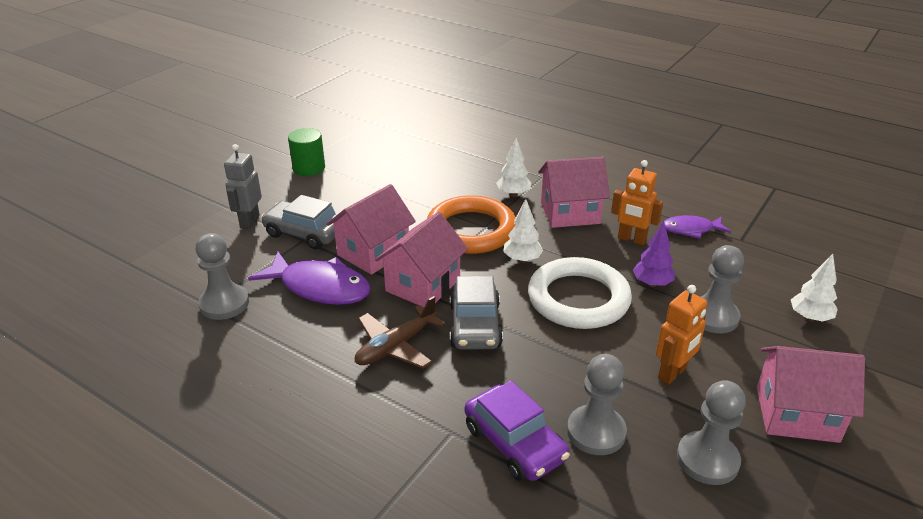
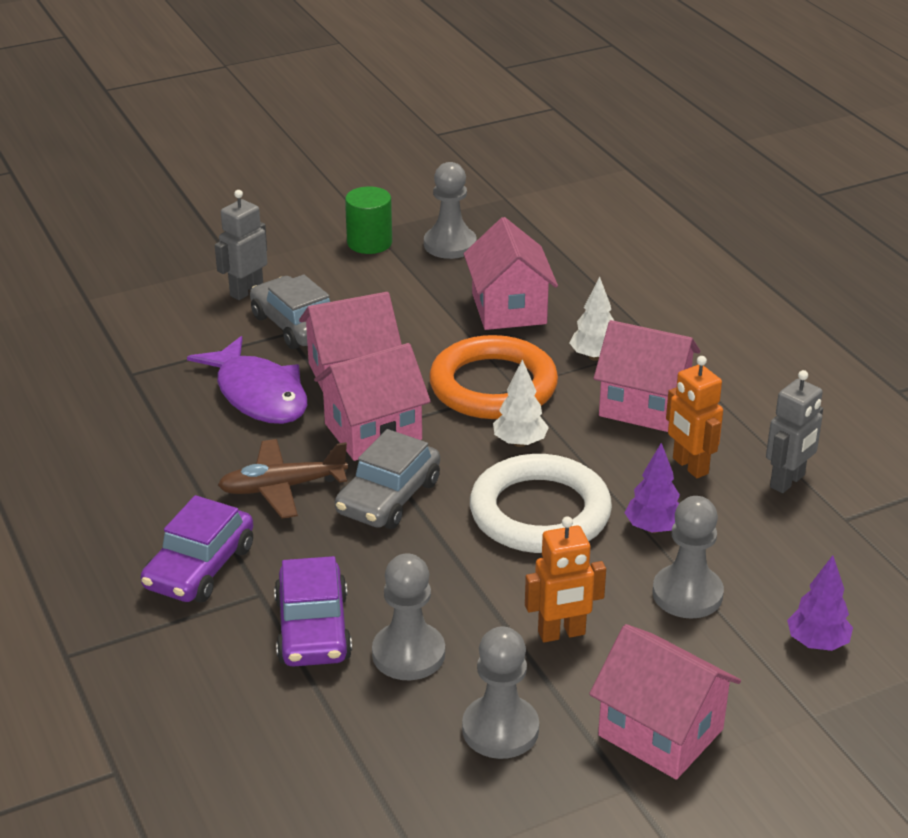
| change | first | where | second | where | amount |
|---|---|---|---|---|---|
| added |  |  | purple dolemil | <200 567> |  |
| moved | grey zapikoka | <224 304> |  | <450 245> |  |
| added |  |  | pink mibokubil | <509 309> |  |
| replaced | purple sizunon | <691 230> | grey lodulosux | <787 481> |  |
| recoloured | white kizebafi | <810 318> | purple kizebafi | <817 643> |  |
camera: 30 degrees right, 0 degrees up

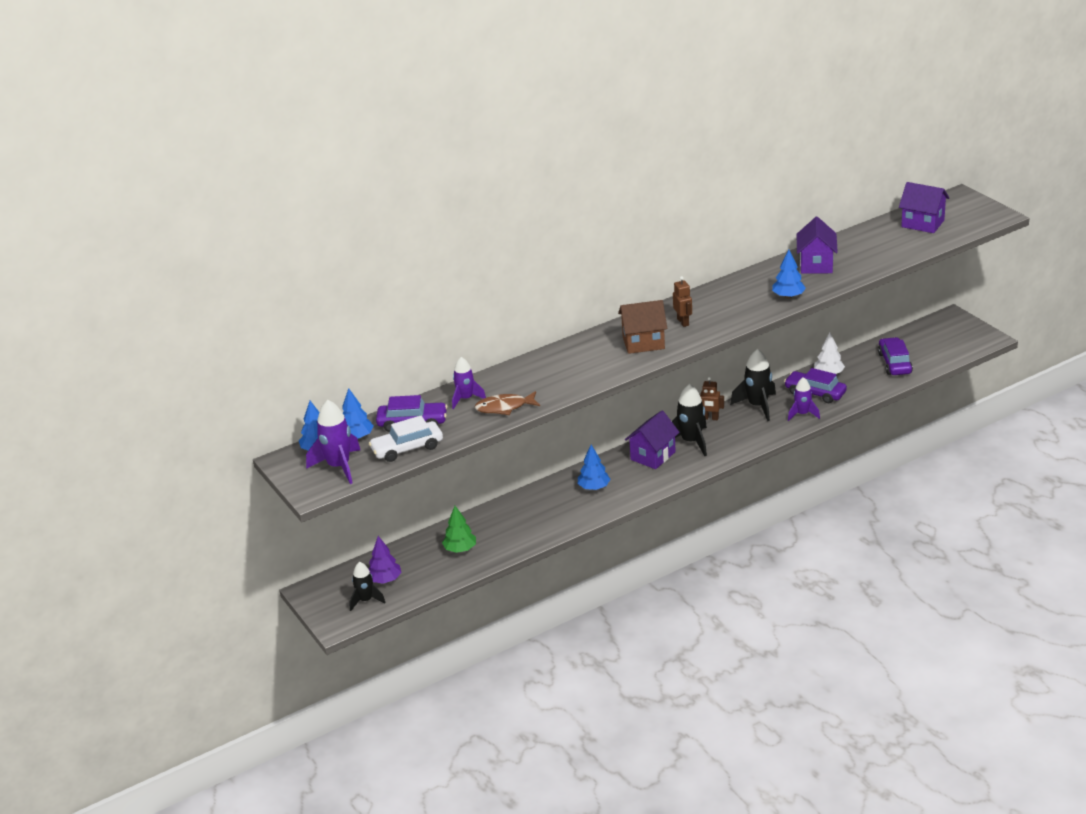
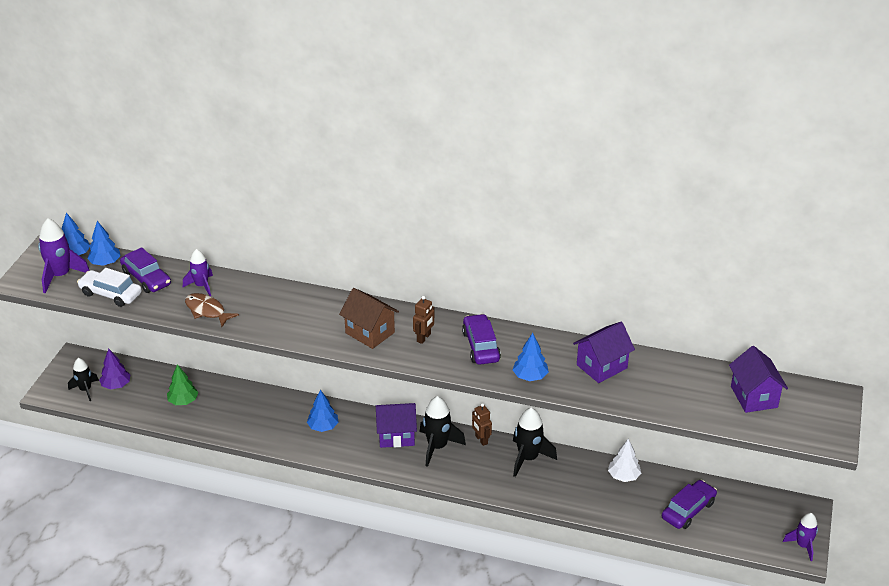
| change | first | where | second | where | amount |
|---|---|---|---|---|---|
| moved | purple dolemil | <815 393> |  | <481 346> |  |
| moved | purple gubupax | <802 414> |  | <802 545> |  |
camera: 45 degrees right, 5 degrees up

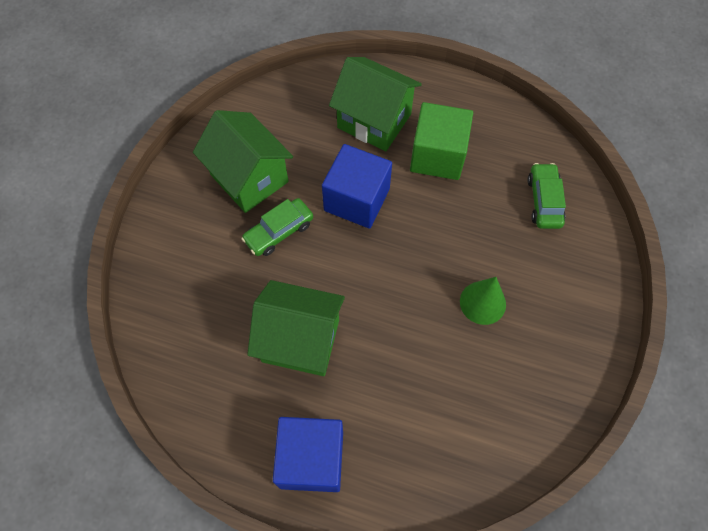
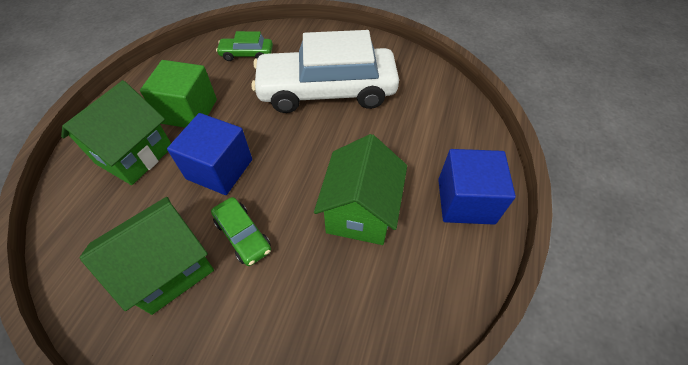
| change | first | where | second | where | amount |
|---|---|---|---|---|---|
| replaced | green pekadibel | <482 302> | white dolemil | <327 91> |  |
camera: 90 degrees left, 10 degrees down

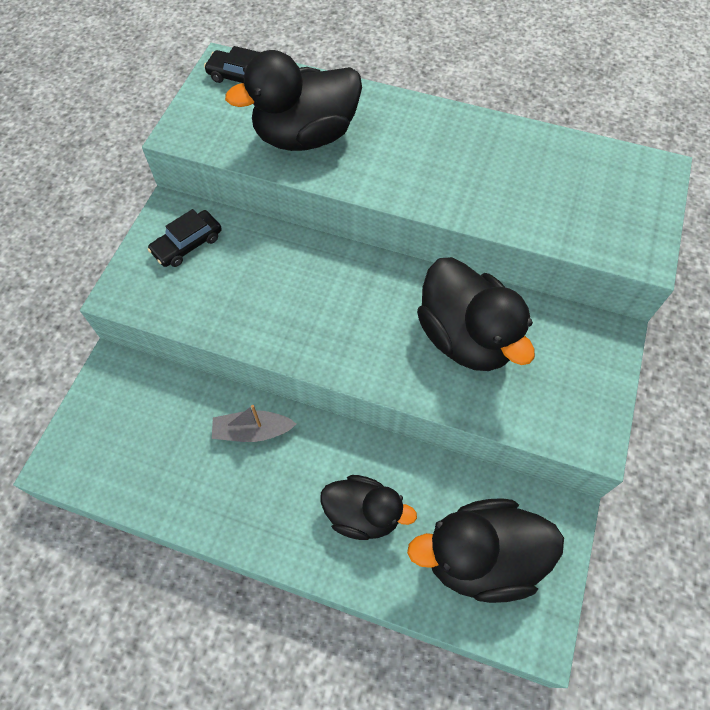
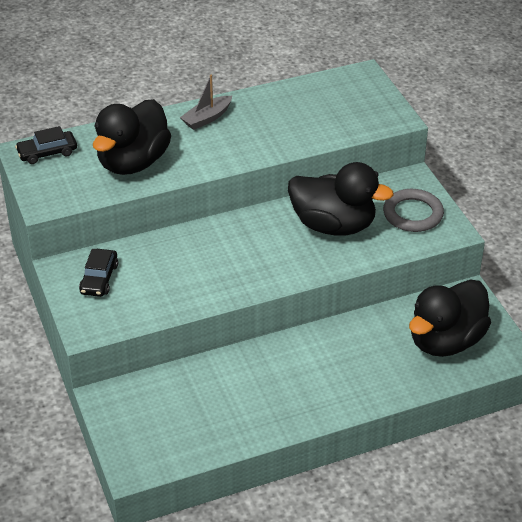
| change | first | where | second | where | amount |
|---|---|---|---|---|---|
| moved | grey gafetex | <252 431> |  | <207 118> |  |
| added |  |  | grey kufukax | <413 214> |  |
| removed | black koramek | <363 514> |  |  |  |
camera: 40 degrees left, 20 degrees down

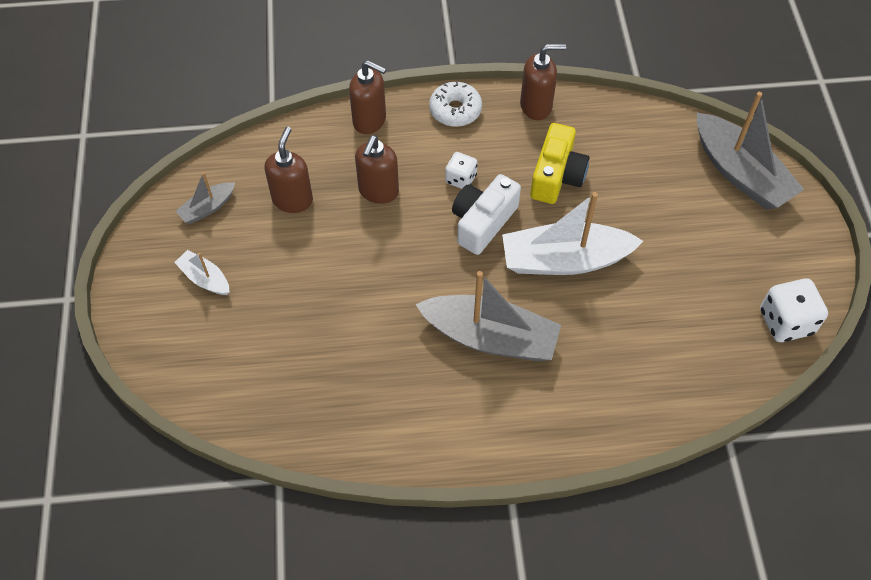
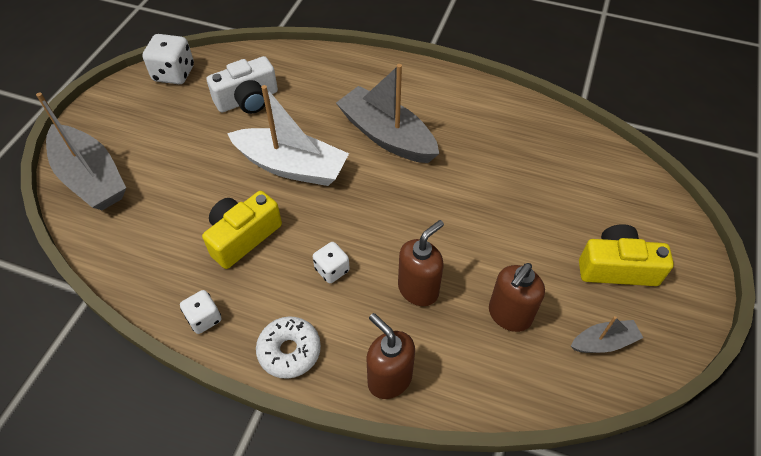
| change | first | where | second | where | amount |
|---|---|---|---|---|---|
| turned | grey gafetex | <740 173> |  | <91 178> | 150 degrees clockwise |
| replaced | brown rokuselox | <536 106> | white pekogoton | <204 318> |  |
| moved | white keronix | <483 222> |  | <248 100> |  |
| replaced | white gafetex | <205 278> | yellow keronix | <617 268> |  |
camera: 155 degrees left, 5 degrees down

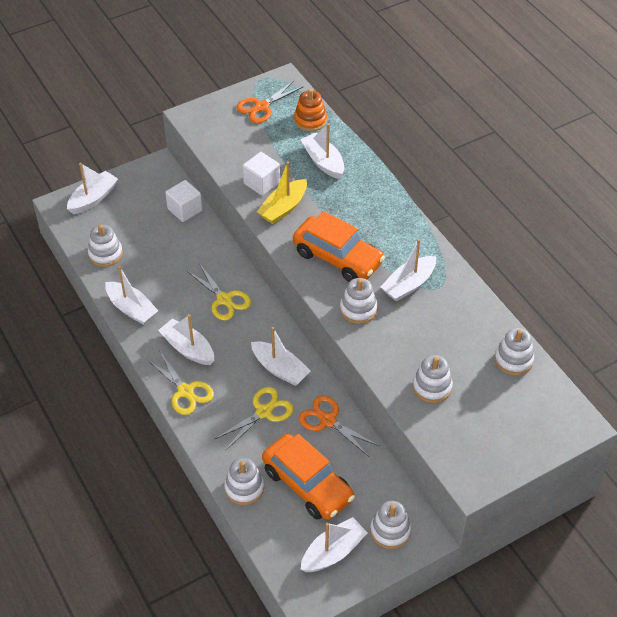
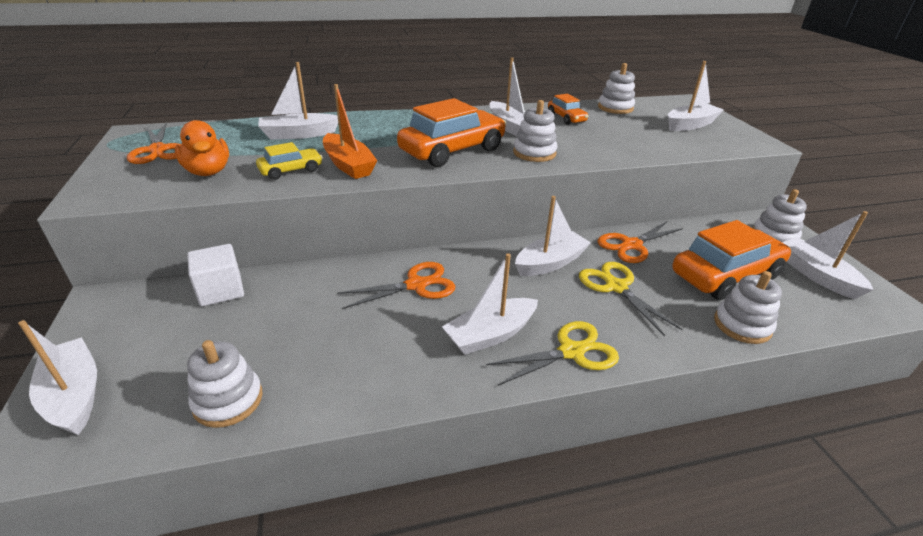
| change | first | where | second | where | amount |
|---|---|---|---|---|---|
| added |  |  | orange koramek | <208 172> |  |
| replaced | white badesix | <261 183> | yellow dolemil | <291 170> |  |
| recoloured | yellow gafetex | <283 208> | orange gafetex | <348 165> |  |
| recoloured | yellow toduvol | <224 299> | orange toduvol | <416 285> |  |
| added |  |  | orange dolemil | <566 118> |  |
| moved | white gafetex | <131 309> |  | <690 125> |  |
| removed | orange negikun | <310 120> |  |  |  |
| removed | white negikun | <432 387> |  |  |  |
camera: 75 degrees left, 15 degrees down

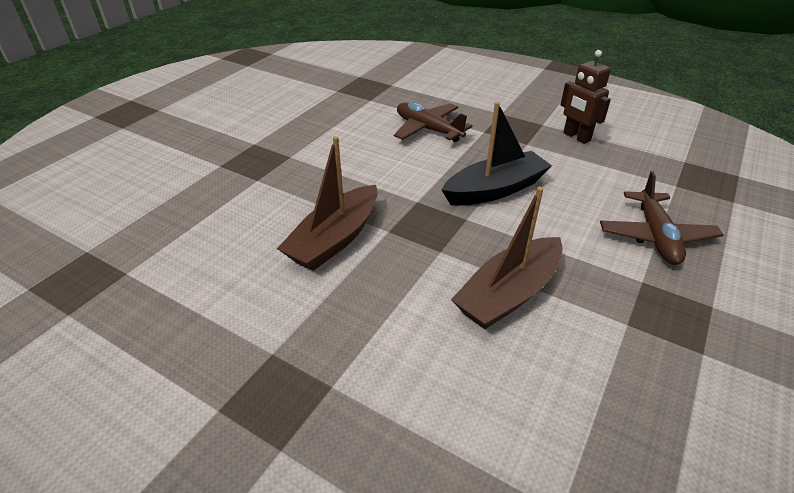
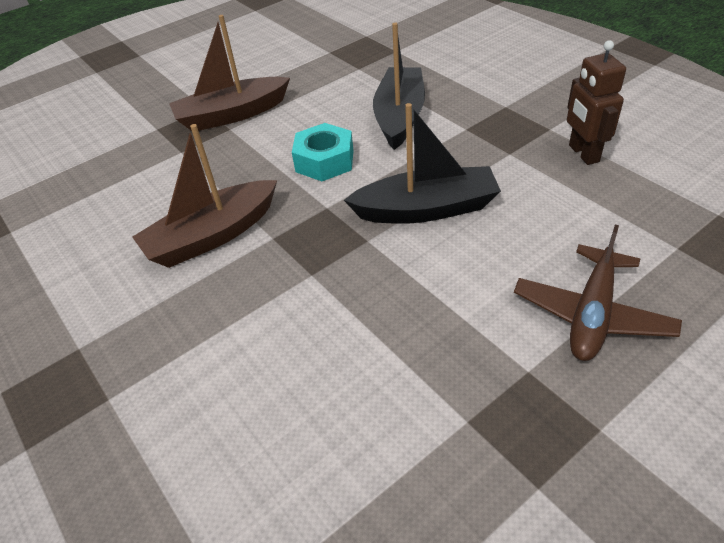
| change | first | where | second | where | amount |
|---|---|---|---|---|---|
| moved | brown gafetex | <508 294> |  | <231 115> |  |
| added |  |  | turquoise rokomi | <324 161> |  |
| replaced | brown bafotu | <428 129> | black gafetex | <400 116> |  |
camera: 25 degrees right, 5 degrees up

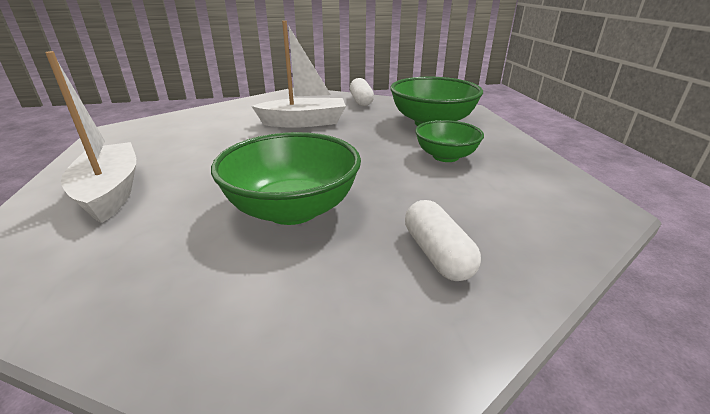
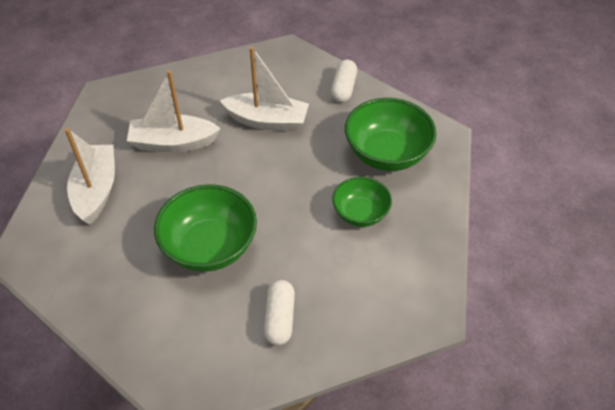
| change | first | where | second | where | amount |
|---|---|---|---|---|---|
| added |  |  | white gafetex | <173 143> |  |
camera: 20 degrees right, 20 degrees up

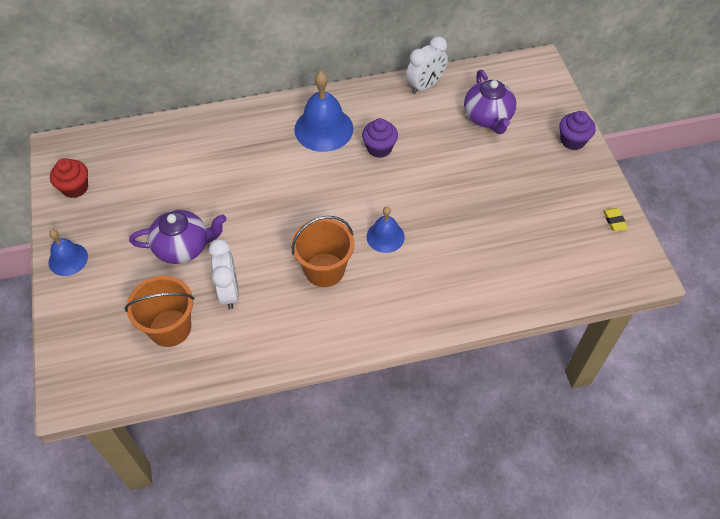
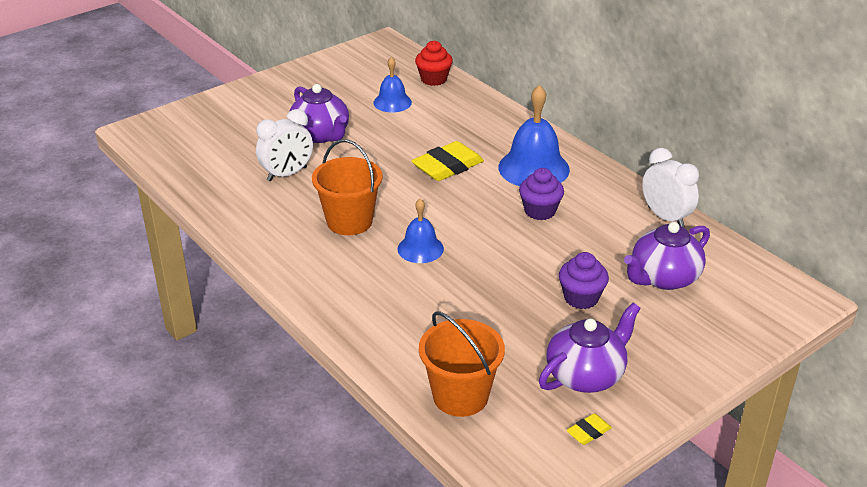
| change | first | where | second | where | amount |
|---|---|---|---|---|---|
| moved | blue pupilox | <68 259> |  | <392 102> |  |
| added |  |  | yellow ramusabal | <447 166> |  |
| moved | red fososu | <75 188> |  | <433 79> |  |
| moved | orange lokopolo | <170 328> |  | <460 396> |  |
| added |  |  | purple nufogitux | <586 375> |  |
| moved | purple fososu | <572 141> |  | <581 298> |  |
| turned | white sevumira | <425 86> |  | <665 217> | 150 degrees counterclockwise |
camera: 65 degrees right, 20 degrees down

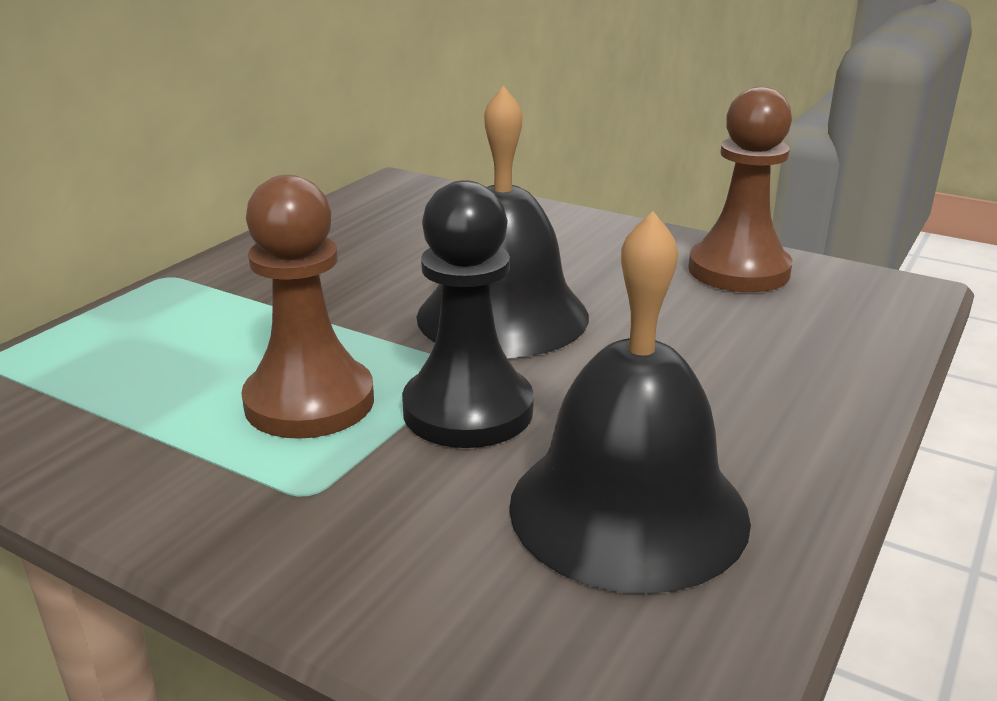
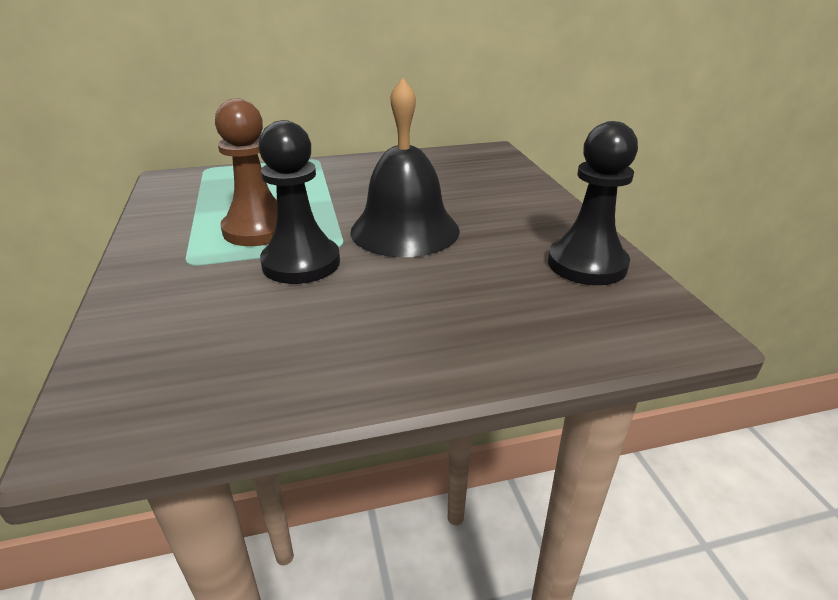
| change | first | where | second | where | amount |
|---|---|---|---|---|---|
| recoloured | brown zapikoka | <738 270> | black zapikoka | <587 264> |  |
| removed | black pupilox | <628 509> |  |  |  |
camera: 45 degrees right, 5 degrees up

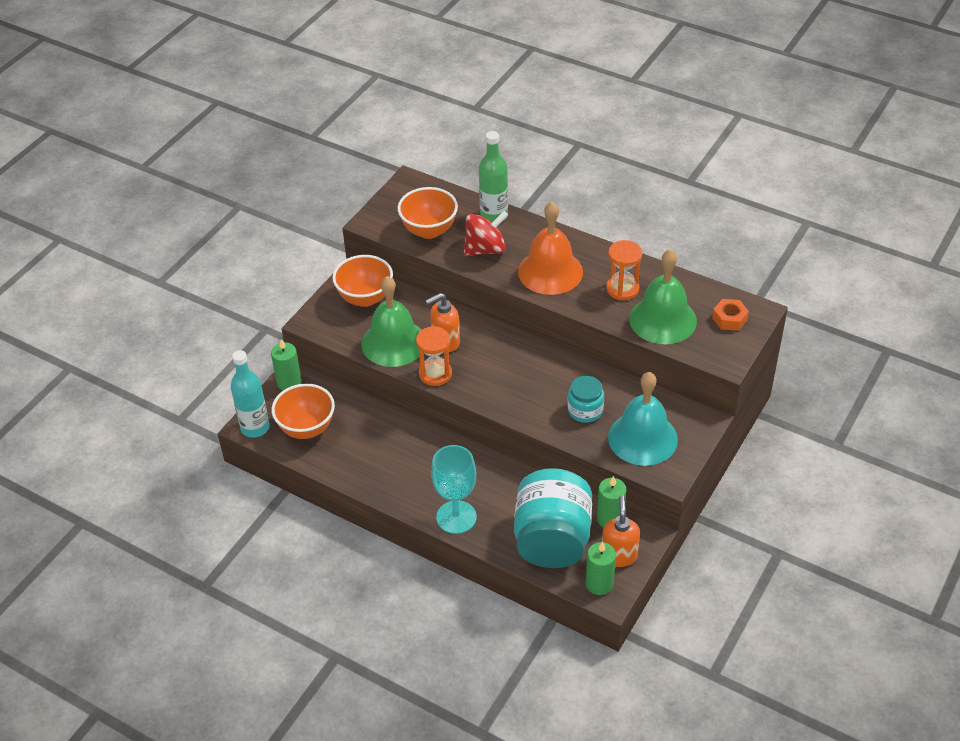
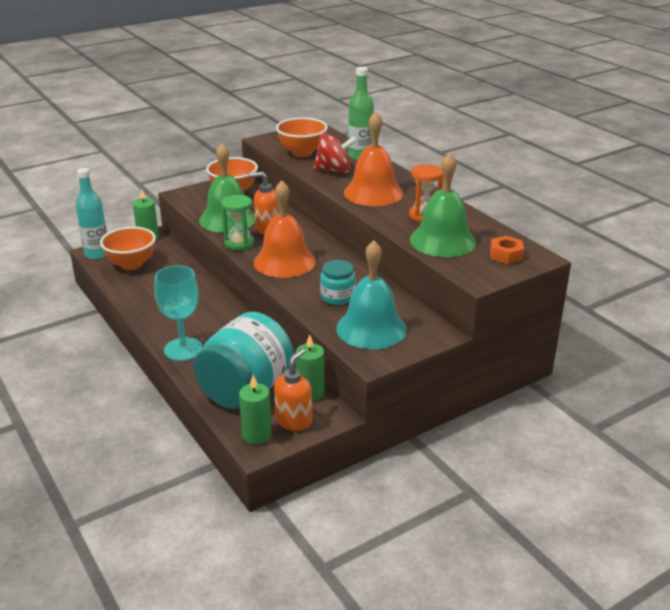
| change | first | where | second | where | amount |
|---|---|---|---|---|---|
| recoloured | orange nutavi | <435 374> | green nutavi | <239 243> |  |
| added |  |  | orange pupilox | <284 261> |  |
camera: 25 degrees right, 15 degrees down

